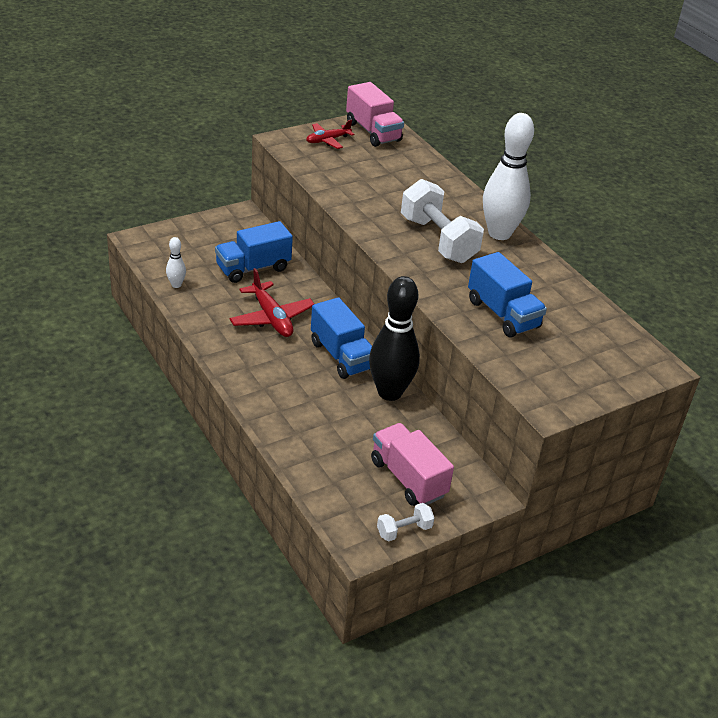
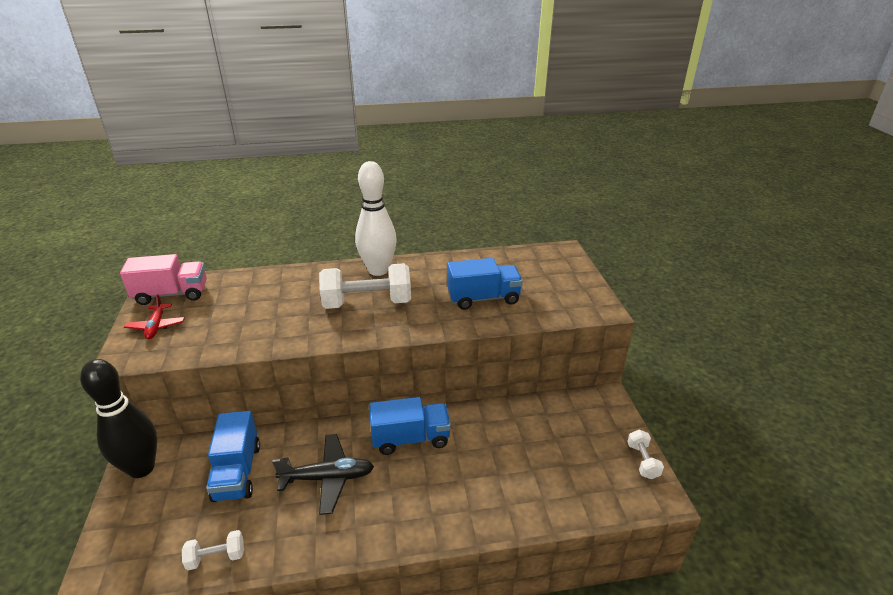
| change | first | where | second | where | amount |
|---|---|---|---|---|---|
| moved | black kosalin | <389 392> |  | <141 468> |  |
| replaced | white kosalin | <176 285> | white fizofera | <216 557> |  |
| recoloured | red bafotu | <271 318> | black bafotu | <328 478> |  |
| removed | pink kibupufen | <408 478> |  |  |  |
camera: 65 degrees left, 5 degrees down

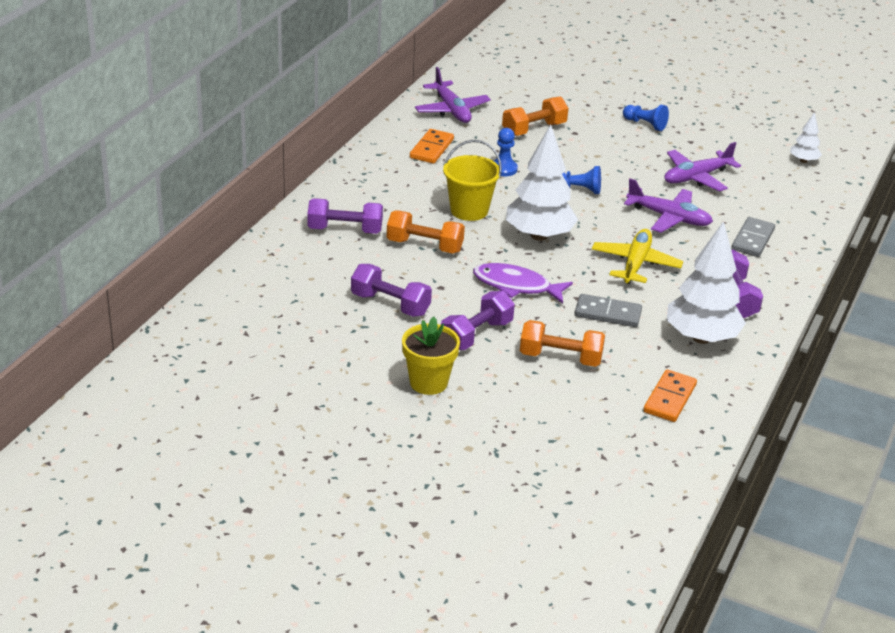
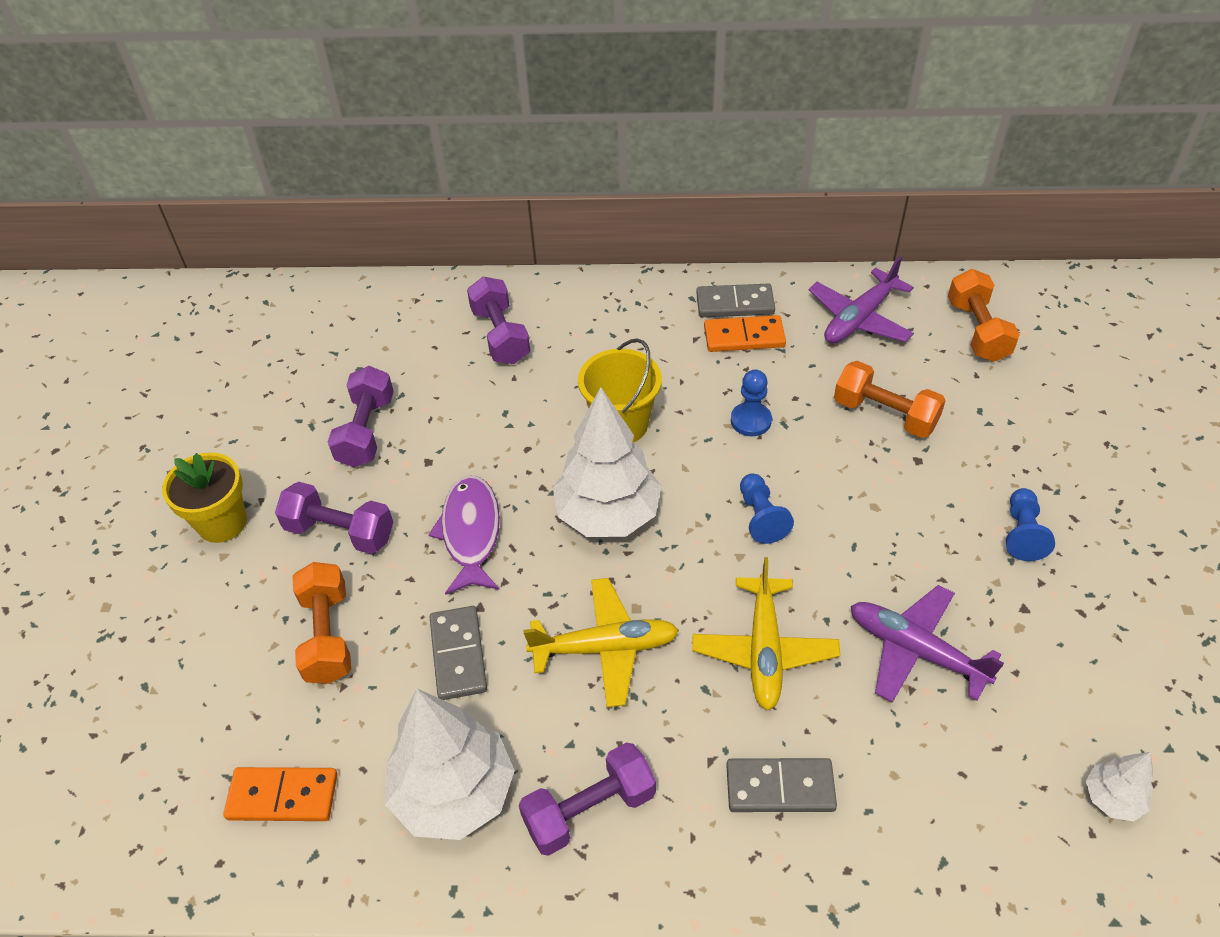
| change | first | where | second | where | amount |
|---|---|---|---|---|---|
| recoloured | purple bafotu | <669 217> | yellow bafotu | <764 650> |  |
| added |  |  | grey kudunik | <735 304> |  |
| moved | orange fizofera | <424 246> |  | <977 330> |  |
camera: 70 degrees right, 15 degrees up

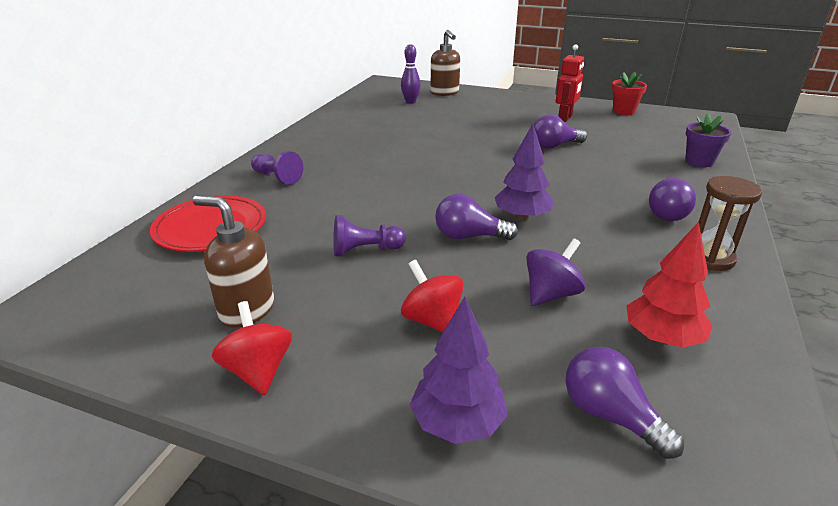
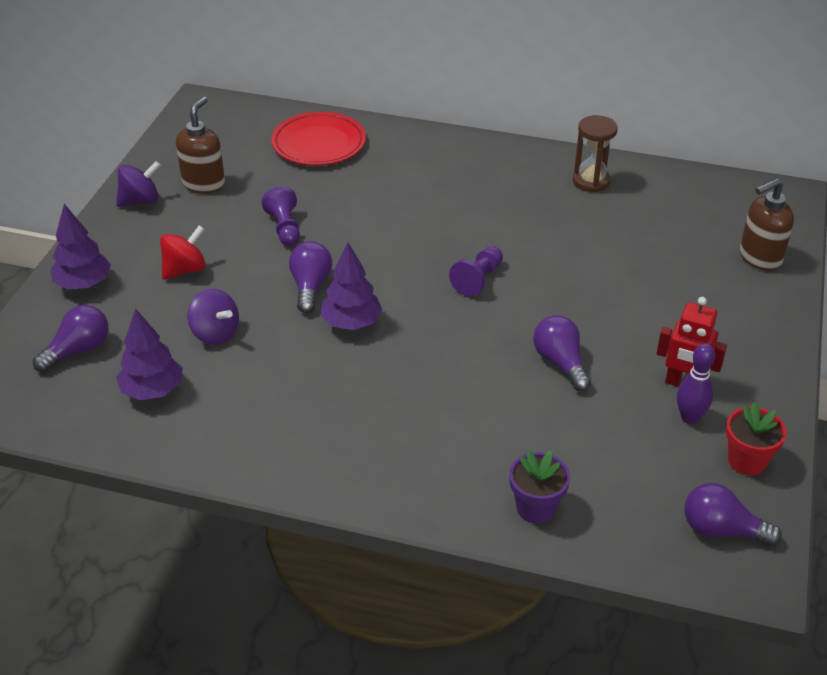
| change | first | where | second | where | amount |
|---|---|---|---|---|---|
| recoloured | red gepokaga | <258 371> | purple gepokaga | <140 201> |  |
| recoloured | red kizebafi | <662 338> | purple kizebafi | <152 390> |  |
| moved | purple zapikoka | <277 177> |  | <478 279> |  |
| moved | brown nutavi | <710 258> |  | <591 181> |  |
| moved | purple kosalin | <410 102> |  | <689 417> |  |
| moved | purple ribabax | <667 213> |  | <721 530> |  |
camera: 85 degrees right, 10 degrees up

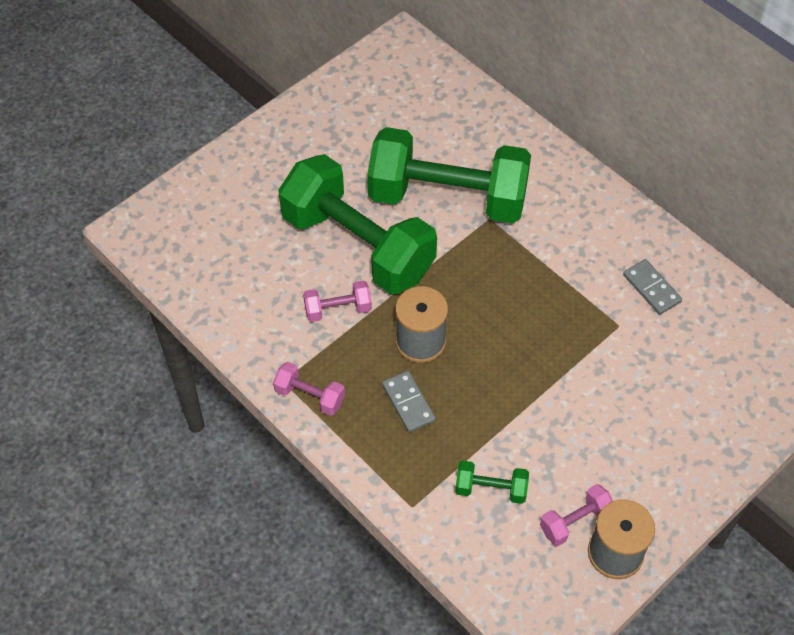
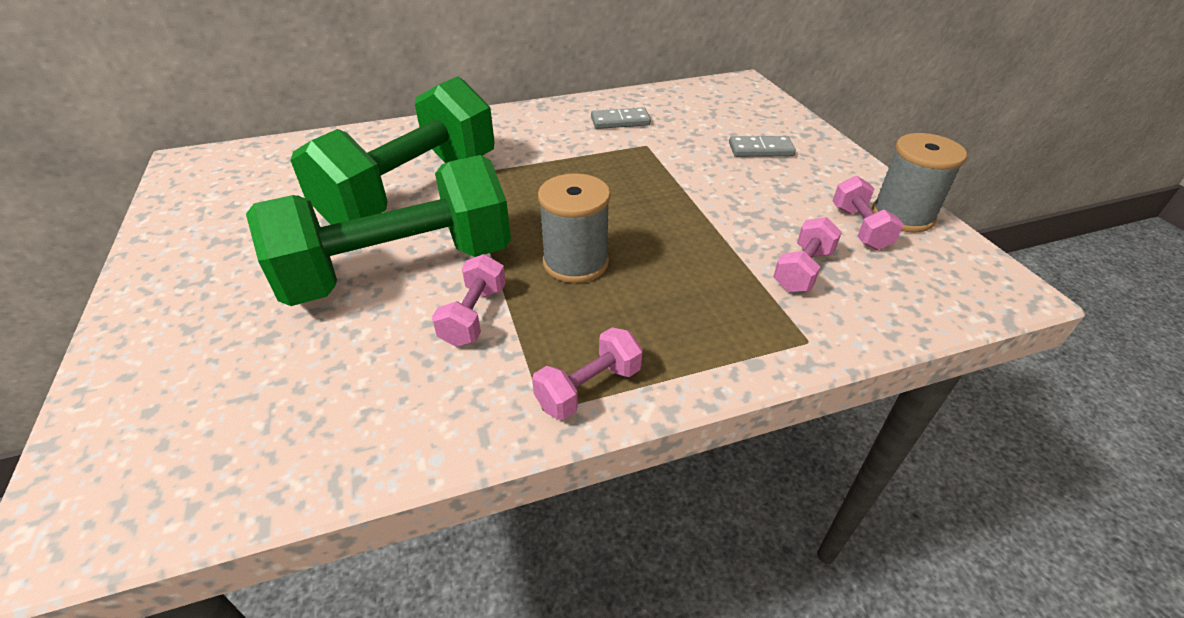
| change | first | where | second | where | amount |
|---|---|---|---|---|---|
| moved | grey kudunik | <408 403> |  | <760 149> |  |
| recoloured | green fizofera | <491 489> | pink fizofera | <802 270> |  |
camera: 65 degrees left, 15 degrees down

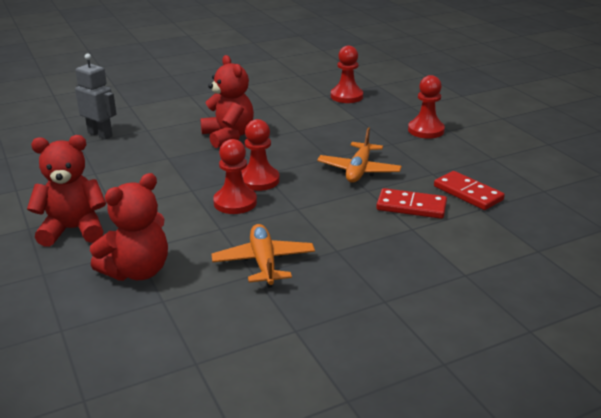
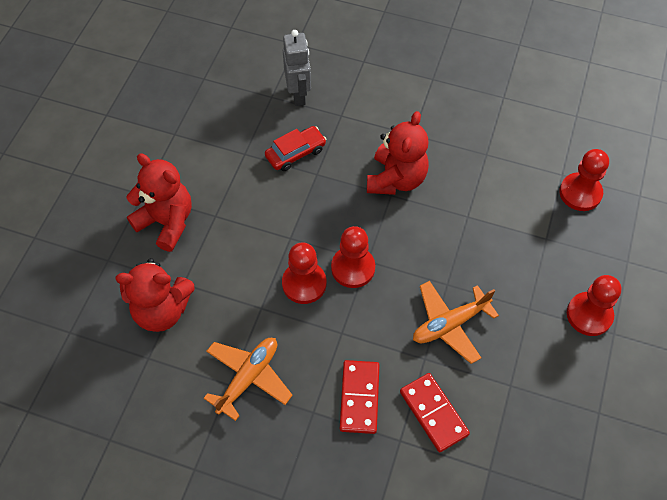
| change | first | where | second | where | amount |
|---|---|---|---|---|---|
| added |  |  | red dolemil | <295 153> |  |
| moved | red kudunik | <467 193> |  | <359 397> |  |
camera: 45 degrees right, 30 degrees up

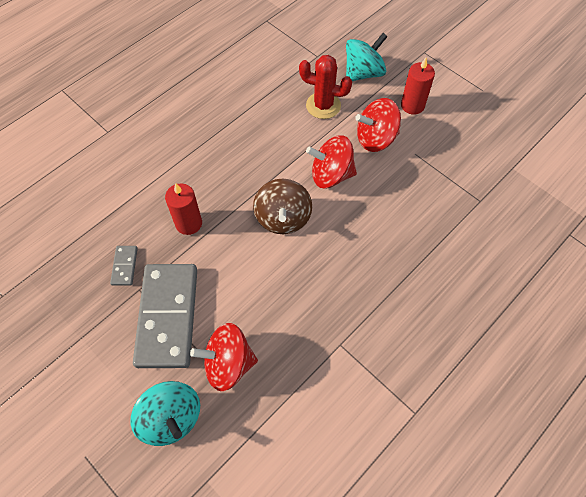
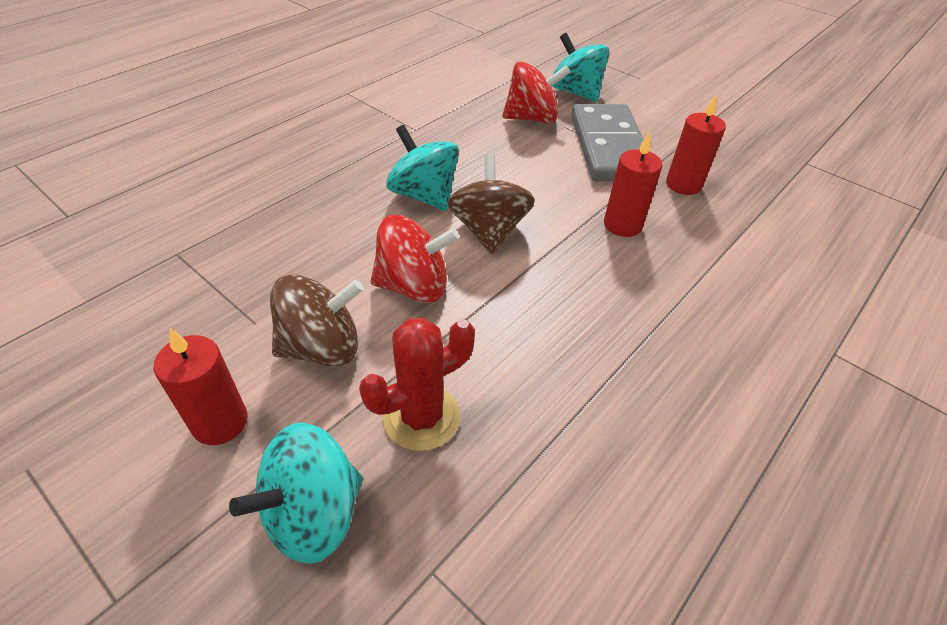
| change | first | where | second | where | amount |
|---|---|---|---|---|---|
| recoloured | red gepokaga | <375 139> | brown gepokaga | <322 347> |  |
| turned | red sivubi | <323 105> |  | <421 417> | 45 degrees counterclockwise |
| added |  |  | turquoise gepokaga | <424 195> |  |
| replaced | grey kudunik | <124 266> | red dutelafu | <683 185> |  |
camera: 175 degrees right, 15 degrees down

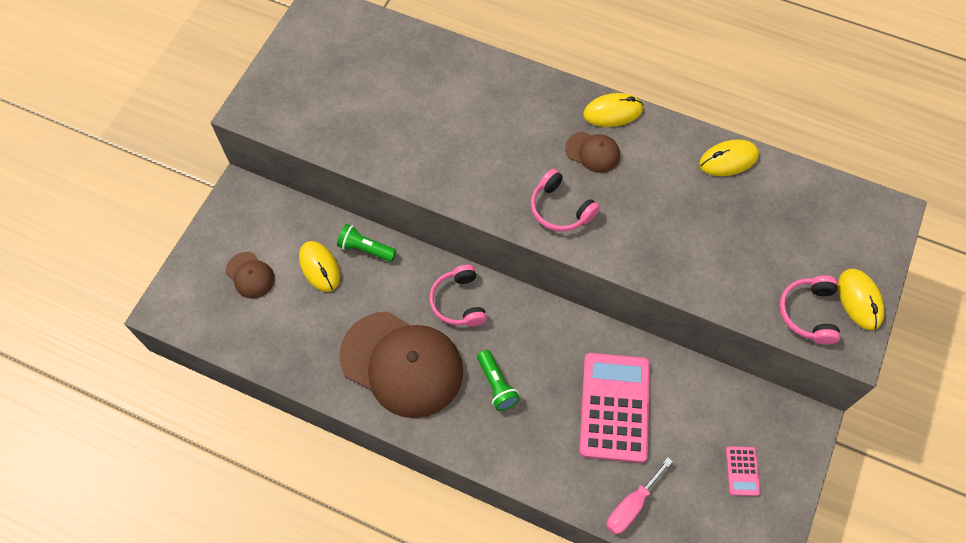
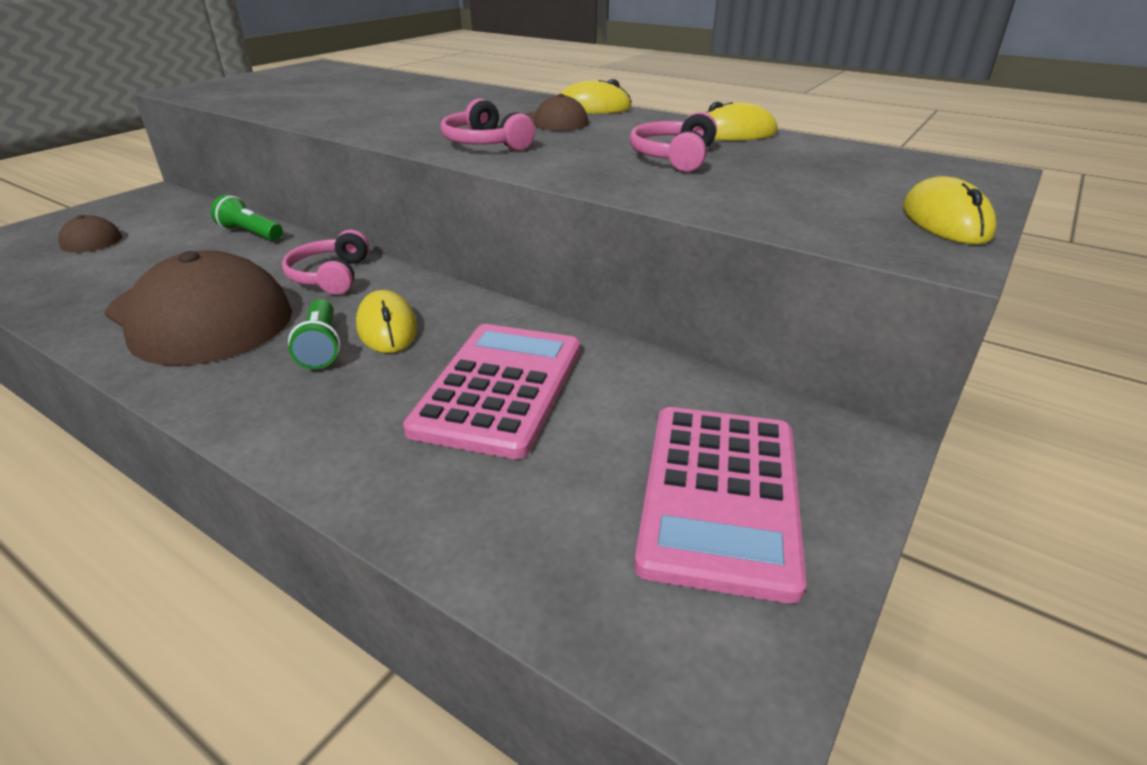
| change | first | where | second | where | amount |
|---|---|---|---|---|---|
| moved | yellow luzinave | <319 267> |  | <387 328> |  |
| moved | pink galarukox | <808 313> |  | <673 157> |  |
| resized | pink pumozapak | <742 471> |  | <719 496> | x2.28 |
| removed | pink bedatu | <631 505> |  |  |  |
camera: 10 degrees right, 30 degrees down

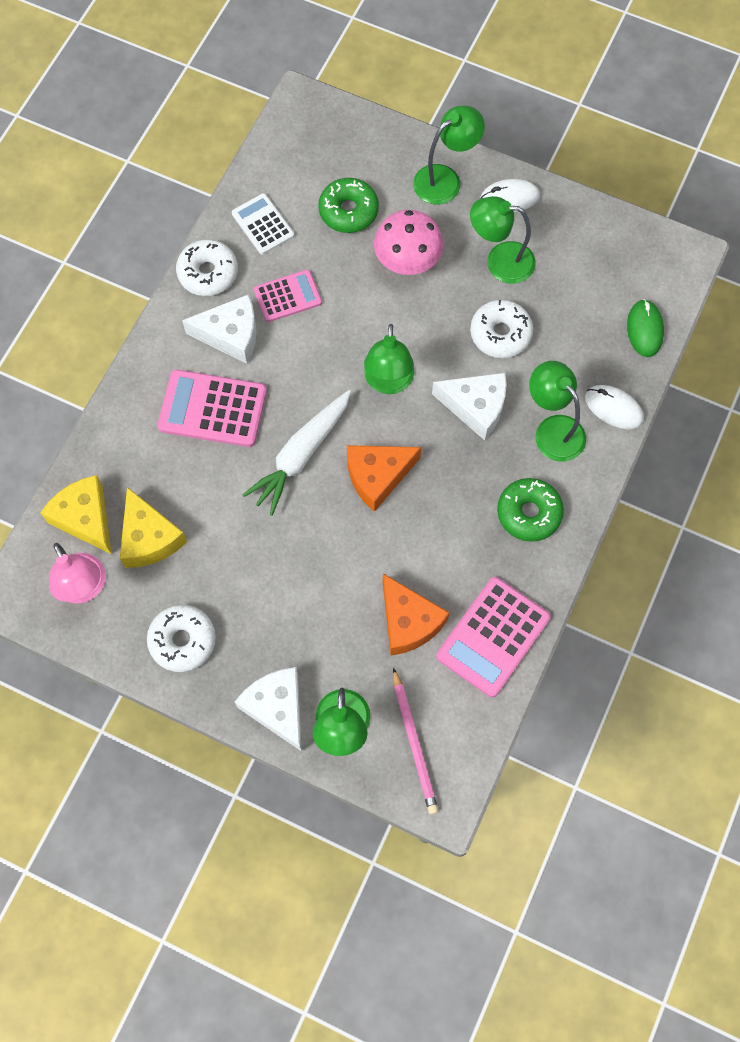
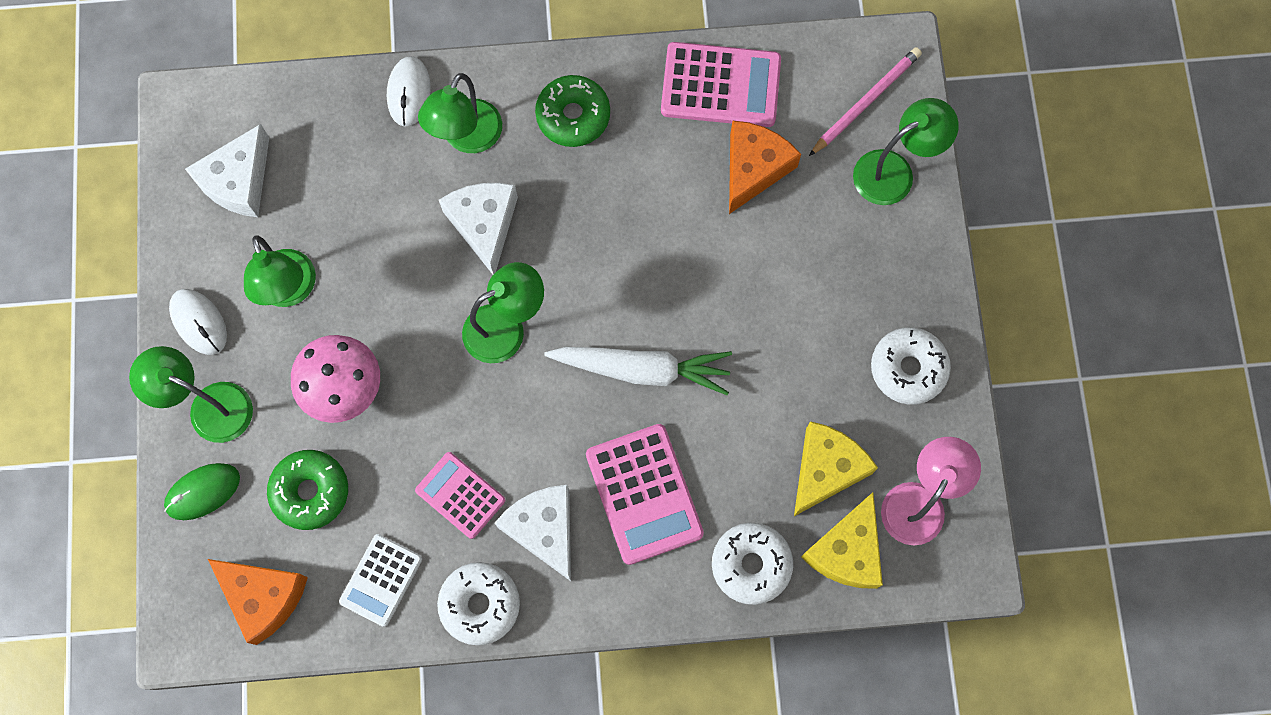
| change | first | where | second | where | amount |
|---|---|---|---|---|---|
| moved | green luzinave | <644 329> |  | <203 492> |  |
| moved | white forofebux | <277 707> |  | <238 181> |  |
| moved | orange forofebux | <377 476> |  | <264 597> |  |
| moved | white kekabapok | <500 334> |  | <751 564> |  |
camera: 120 degrees left, 5 degrees up

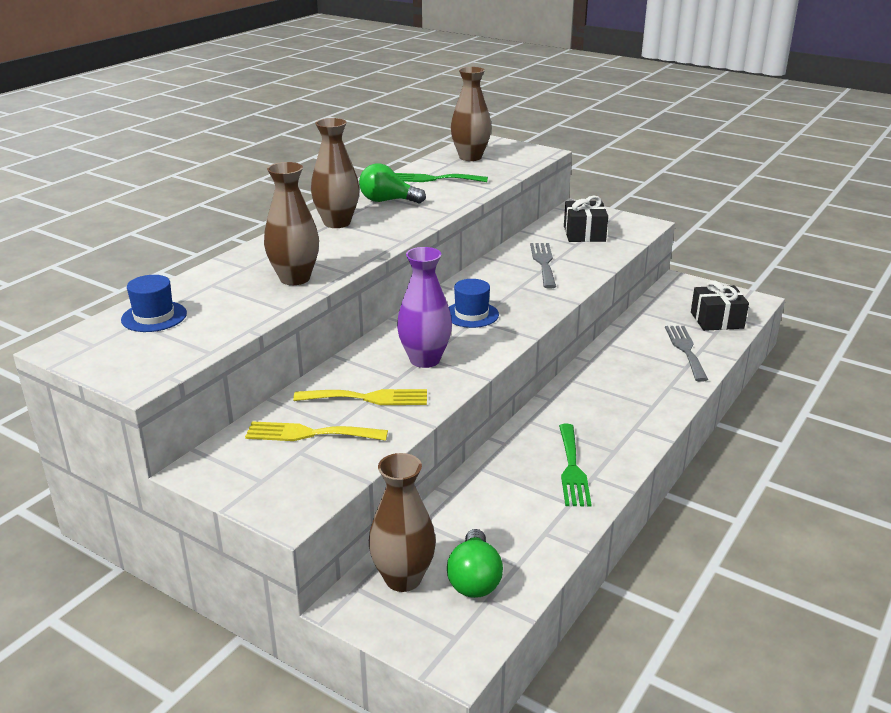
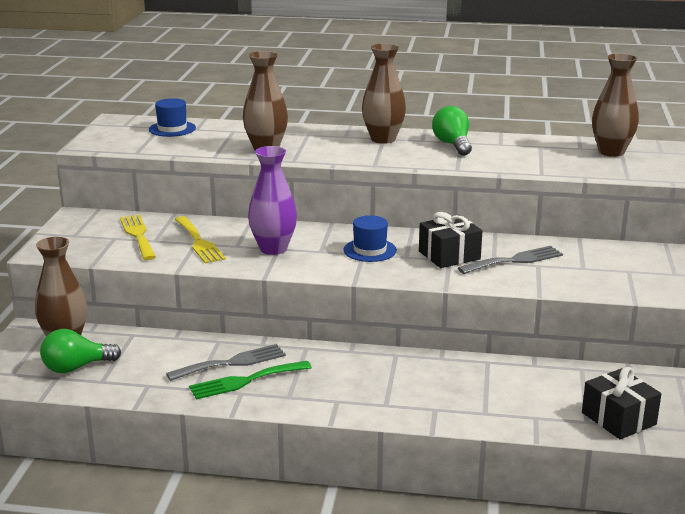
| change | first | where | second | where | amount |
|---|---|---|---|---|---|
| moved | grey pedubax | <685 350> |  | <232 363> |  |
| moved | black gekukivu | <584 233> |  | <449 255> |  |
| removed | green pedubax | <433 179> |  |  |  |
camera: 65 degrees right, 5 degrees down

